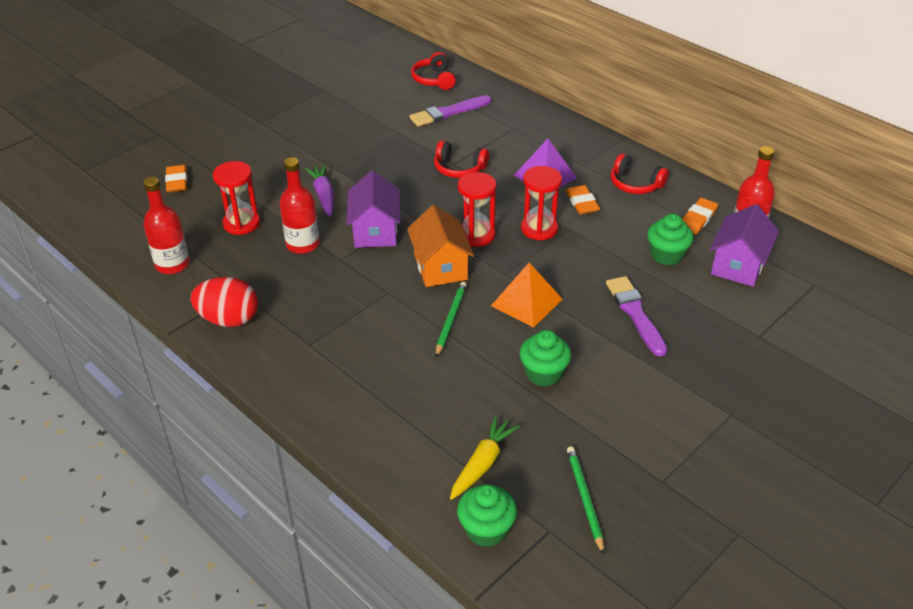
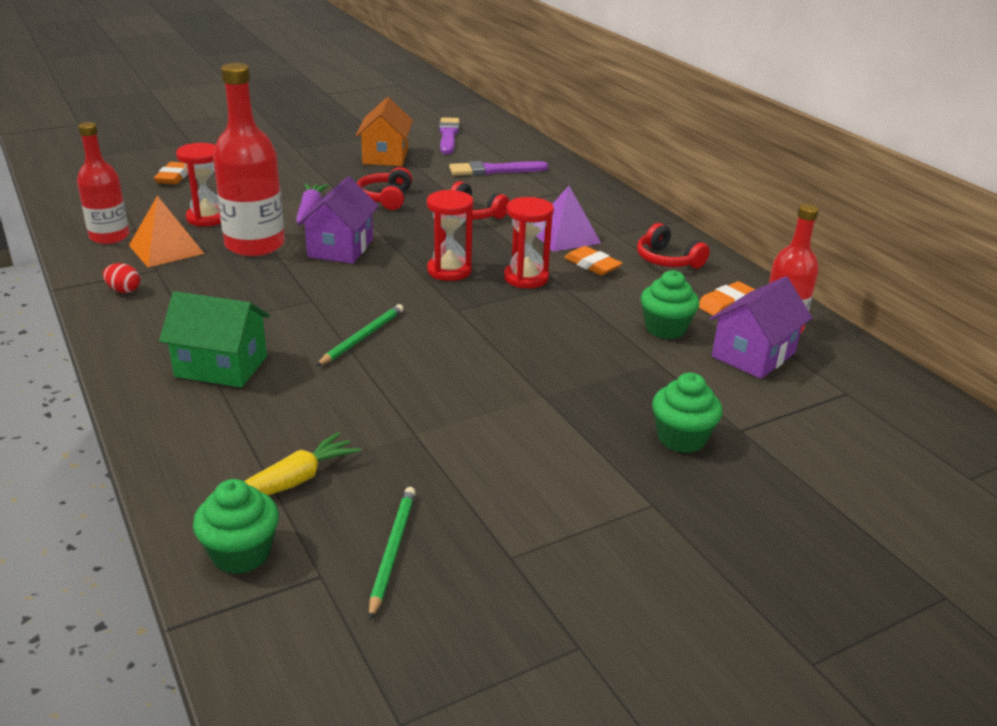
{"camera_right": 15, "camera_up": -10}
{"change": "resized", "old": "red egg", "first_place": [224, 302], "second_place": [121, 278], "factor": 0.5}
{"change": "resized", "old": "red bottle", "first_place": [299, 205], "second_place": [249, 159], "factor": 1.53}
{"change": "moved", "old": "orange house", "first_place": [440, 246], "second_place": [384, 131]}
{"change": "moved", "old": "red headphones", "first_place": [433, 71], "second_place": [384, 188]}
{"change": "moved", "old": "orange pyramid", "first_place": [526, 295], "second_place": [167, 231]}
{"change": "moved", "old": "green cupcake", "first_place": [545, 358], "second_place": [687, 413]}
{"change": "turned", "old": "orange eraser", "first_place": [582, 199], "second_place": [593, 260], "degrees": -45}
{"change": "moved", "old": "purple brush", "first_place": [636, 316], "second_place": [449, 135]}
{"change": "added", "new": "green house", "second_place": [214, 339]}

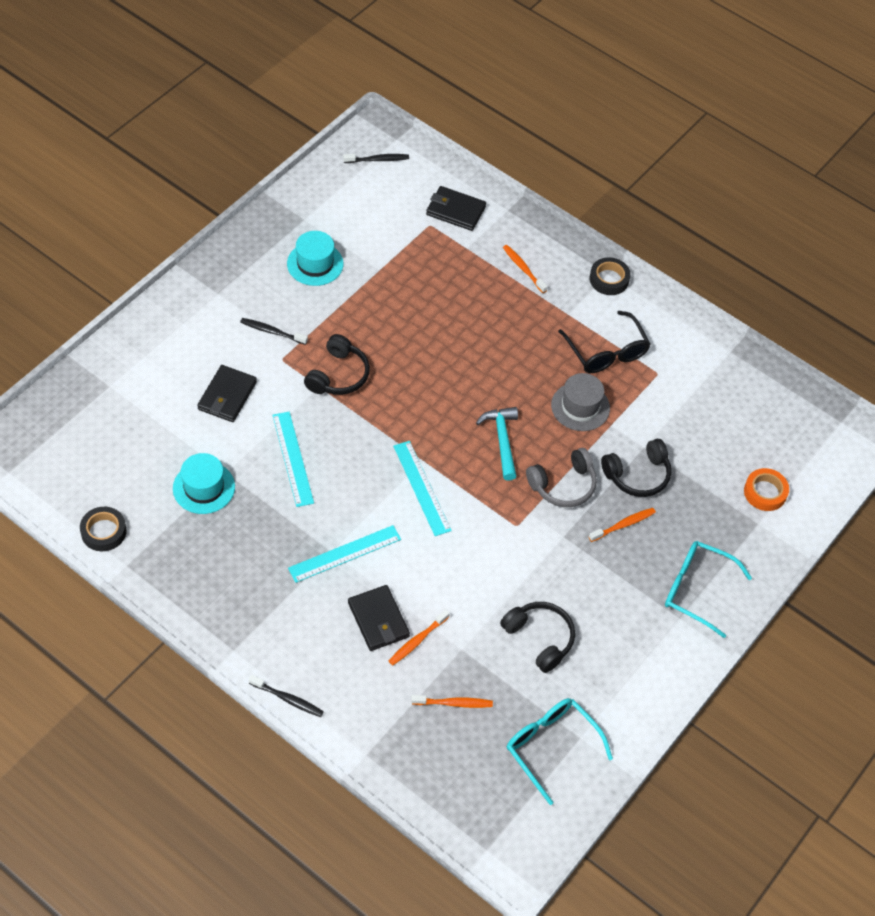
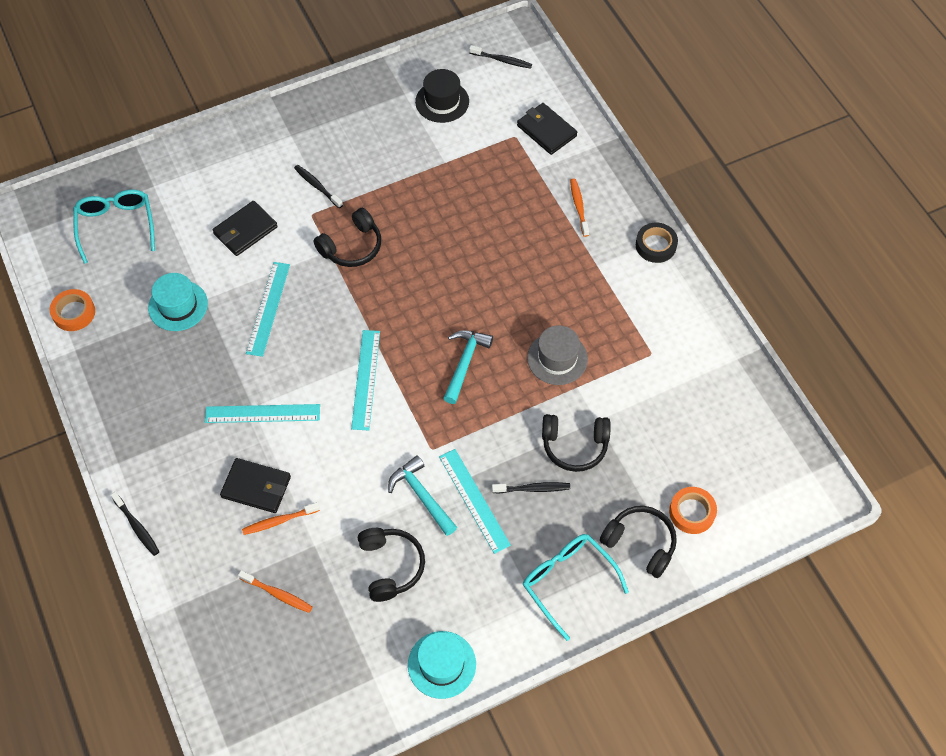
{"camera_right": 30, "camera_up": 5}
{"change": "recoloured", "old": "black tape", "new": "orange tape", "first_place": [103, 529], "second_place": [72, 310]}
{"change": "moved", "old": "turquoise hat", "first_place": [315, 258], "second_place": [442, 665]}
{"change": "turned", "old": "black wallet", "first_place": [379, 618], "second_place": [255, 485], "degrees": -75}
{"change": "moved", "old": "turquoise glasses", "first_place": [560, 751], "second_place": [114, 226]}
{"change": "removed", "old": "grey headphones", "first_place": [561, 477]}
{"change": "removed", "old": "black glasses", "first_place": [604, 342]}
{"change": "recoloured", "old": "orange toothbrush", "new": "black toothbrush", "first_place": [622, 525], "second_place": [531, 487]}
{"change": "added", "new": "turquoise hammer", "second_place": [422, 495]}
{"change": "added", "new": "black hat", "second_place": [442, 96]}
{"change": "added", "new": "turquoise ruler", "second_place": [475, 501]}
{"change": "added", "new": "black headphones", "second_place": [638, 542]}

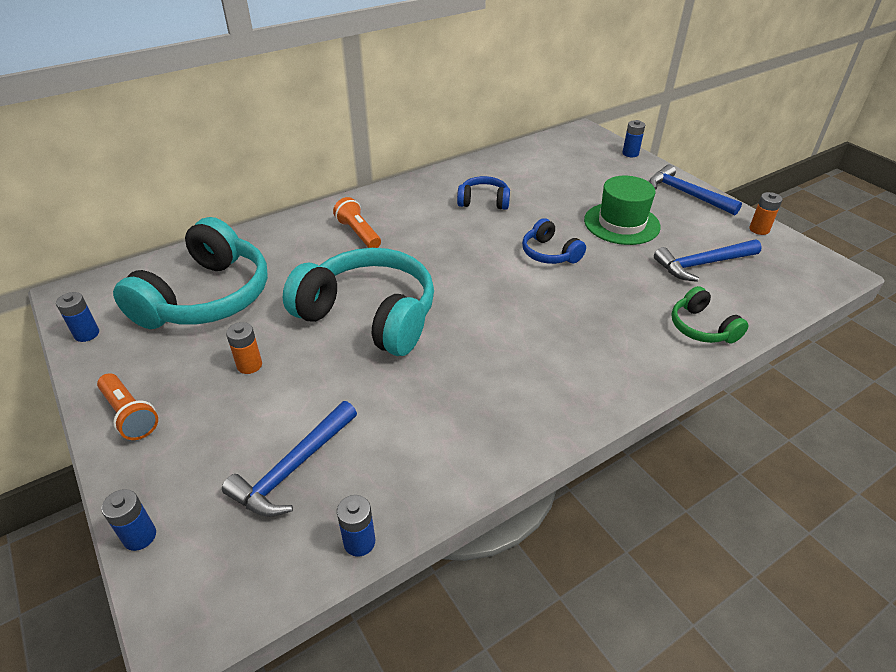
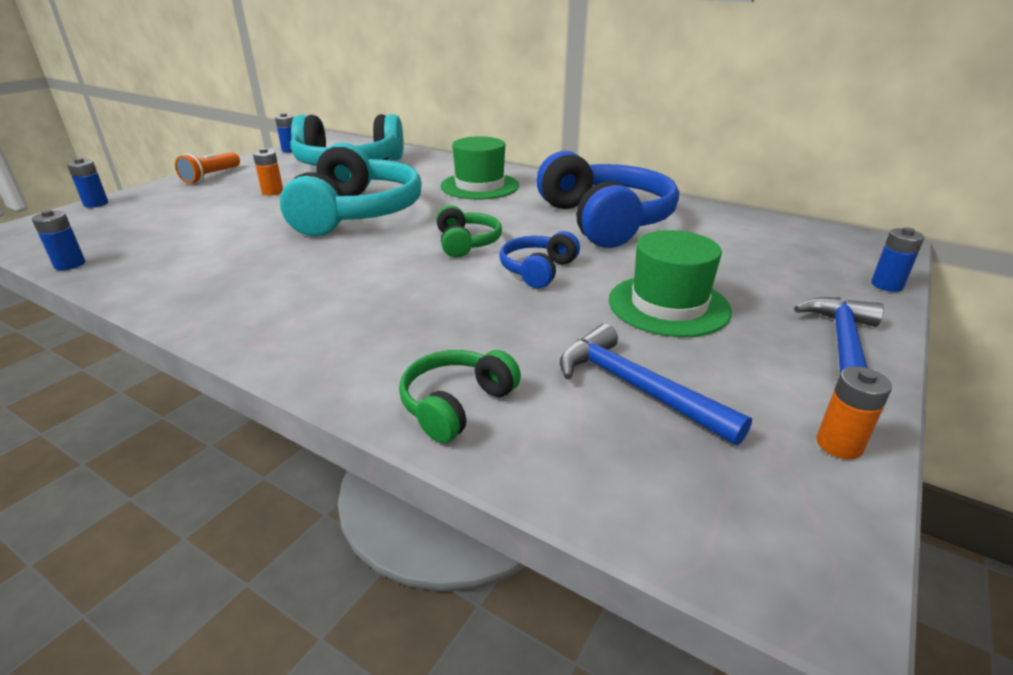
{"camera_right": 65, "camera_up": -10}
{"change": "removed", "old": "blue hammer", "first_place": [289, 459]}
{"change": "replaced", "old": "orange flashlight", "new": "green hat", "first_place": [357, 222], "second_place": [480, 167]}
{"change": "resized", "old": "blue headphones", "first_place": [483, 193], "second_place": [607, 199], "factor": 2.08}
{"change": "added", "new": "green headphones", "second_place": [469, 231]}

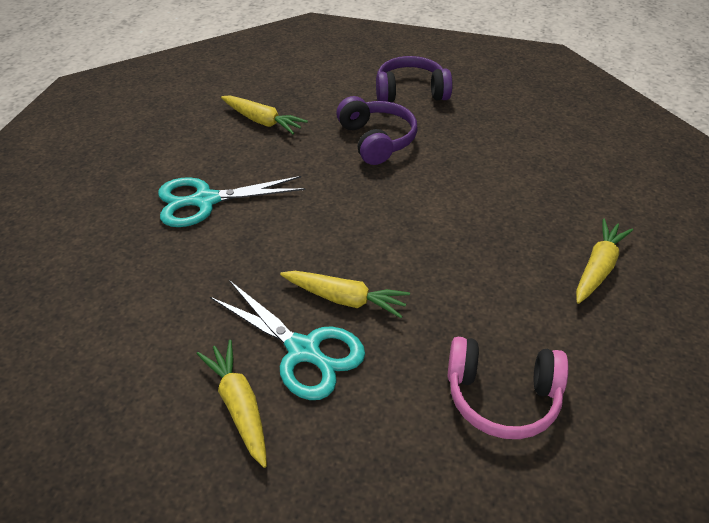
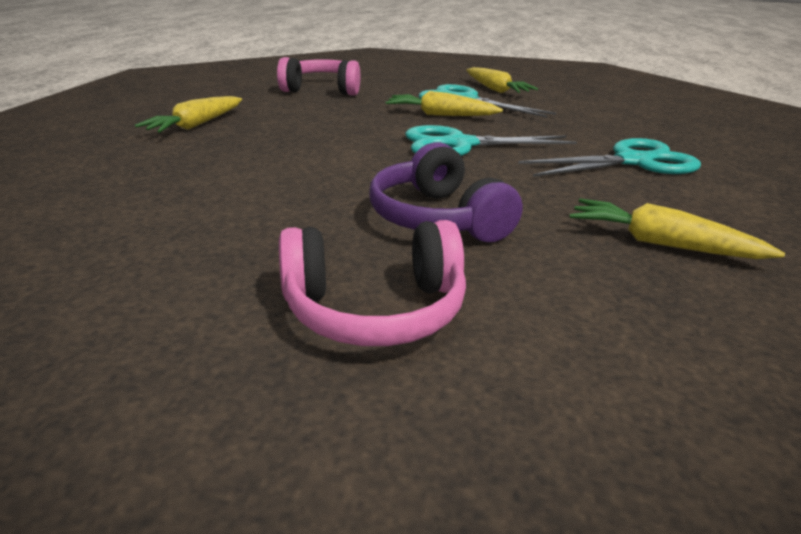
{"camera_right": 175, "camera_up": -15}
{"change": "recoloured", "old": "purple headphones", "new": "pink headphones", "first_place": [414, 79], "second_place": [372, 283]}
{"change": "added", "new": "turquoise scissors", "second_place": [491, 140]}

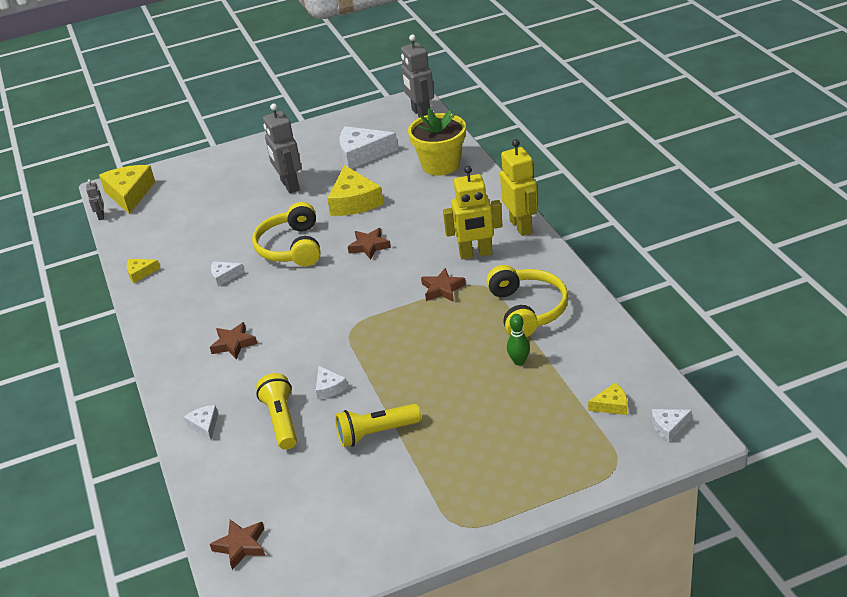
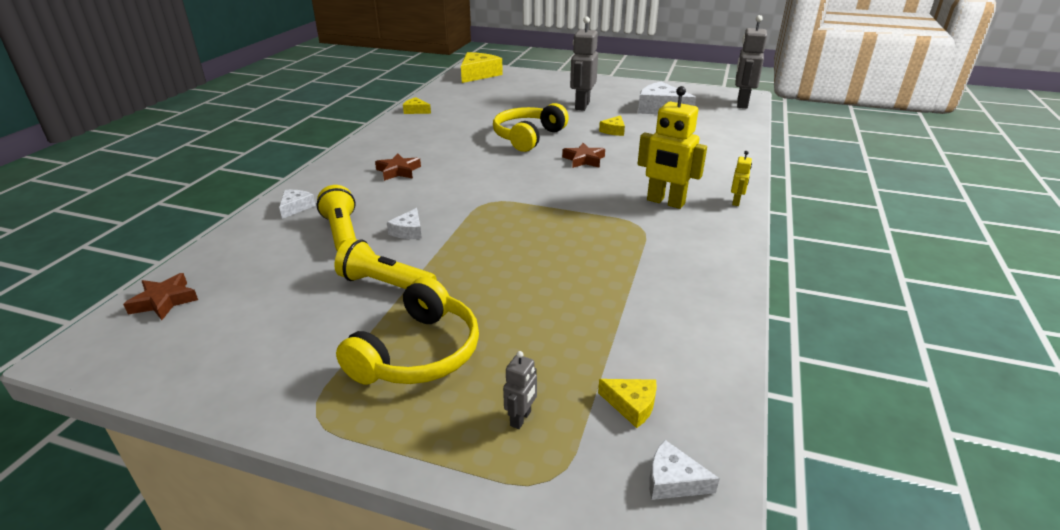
{"camera_right": 35, "camera_up": -5}
{"change": "moved", "old": "grey robot", "first_place": [95, 199], "second_place": [520, 390]}
{"change": "removed", "old": "white cheese", "first_place": [227, 274]}
{"change": "turned", "old": "yellow flashlight", "first_place": [276, 411], "second_place": [336, 218], "degrees": -45}
{"change": "resized", "old": "yellow cheese", "first_place": [355, 190], "second_place": [612, 125], "factor": 0.5}
{"change": "removed", "old": "yellow flower pot", "first_place": [437, 142]}
{"change": "removed", "old": "brown star", "first_place": [443, 285]}
{"change": "moved", "old": "yellow headphones", "first_place": [528, 301], "second_place": [407, 331]}
{"change": "resized", "old": "yellow robot", "first_place": [519, 187], "second_place": [741, 178], "factor": 0.47}
{"change": "removed", "old": "green bowling pin", "first_place": [518, 339]}

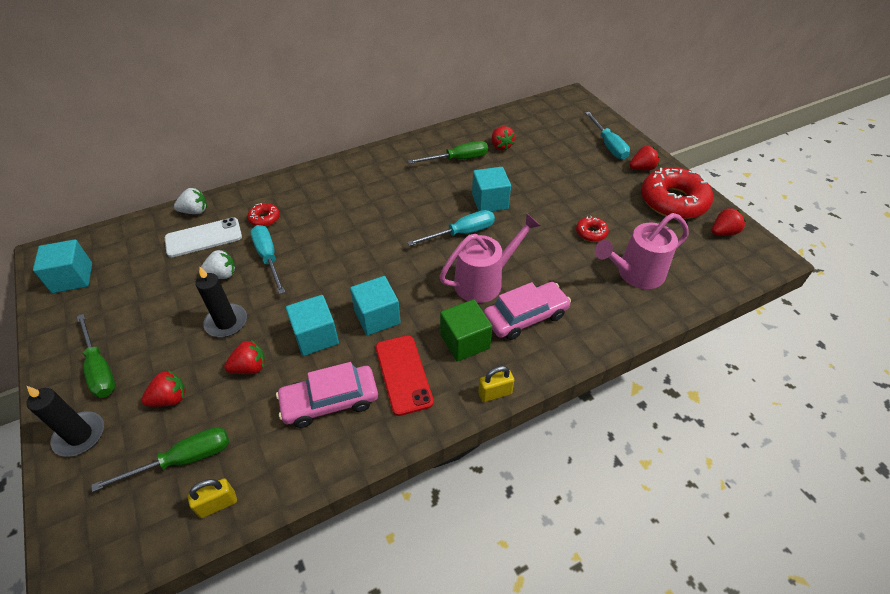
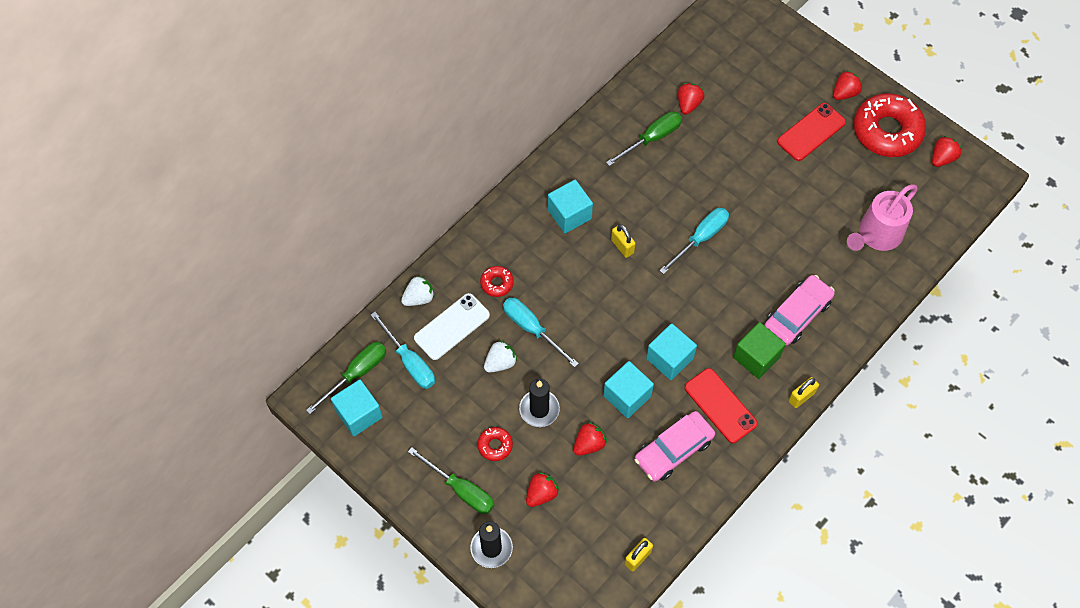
{"camera_right": -20, "camera_up": 15}
{"change": "moved", "old": "green screwdriver", "first_place": [160, 459], "second_place": [346, 378]}
{"change": "removed", "old": "pink watering can", "first_place": [490, 258]}
{"change": "moved", "old": "turquoise cube", "first_place": [491, 189], "second_place": [570, 206]}
{"change": "turned", "old": "red strawberry", "first_place": [503, 138], "second_place": [691, 99], "degrees": -120}
{"change": "moved", "old": "red donut", "first_place": [592, 229], "second_place": [495, 444]}
{"change": "moved", "old": "turquoise screwdriver", "first_place": [607, 136], "second_place": [403, 350]}
{"change": "added", "new": "yellow padlock", "second_place": [623, 241]}
{"change": "added", "new": "red phone", "second_place": [811, 132]}

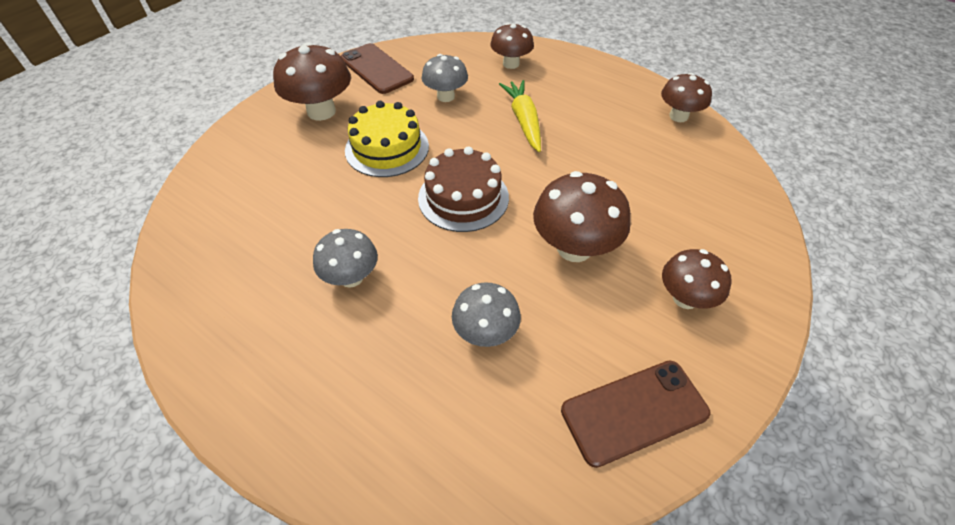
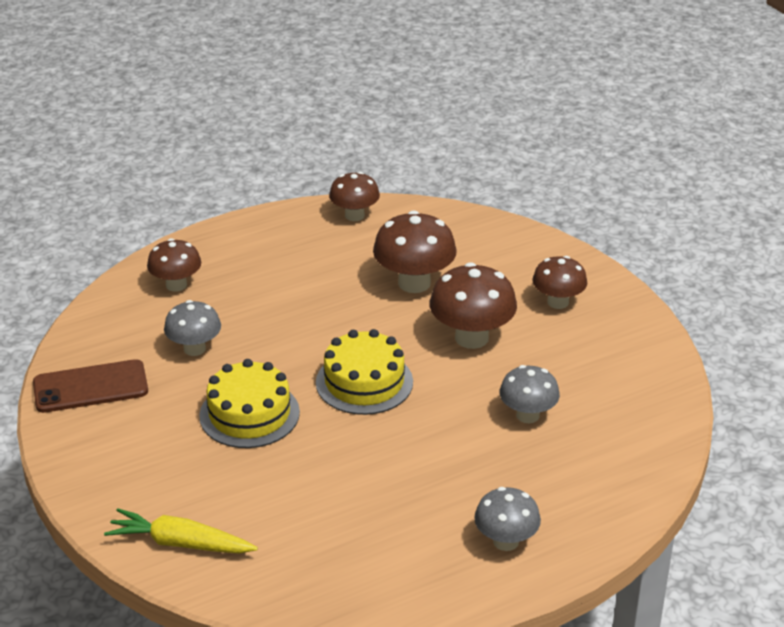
{"camera_right": -65, "camera_up": -15}
{"change": "moved", "old": "brown mushroom", "first_place": [312, 81], "second_place": [415, 251]}
{"change": "moved", "old": "grey mushroom", "first_place": [345, 258], "second_place": [507, 519]}
{"change": "recoloured", "old": "brown cake", "new": "yellow cake", "first_place": [463, 189], "second_place": [364, 372]}
{"change": "moved", "old": "yellow carrot", "first_place": [520, 116], "second_place": [181, 531]}
{"change": "removed", "old": "brown phone", "first_place": [636, 414]}

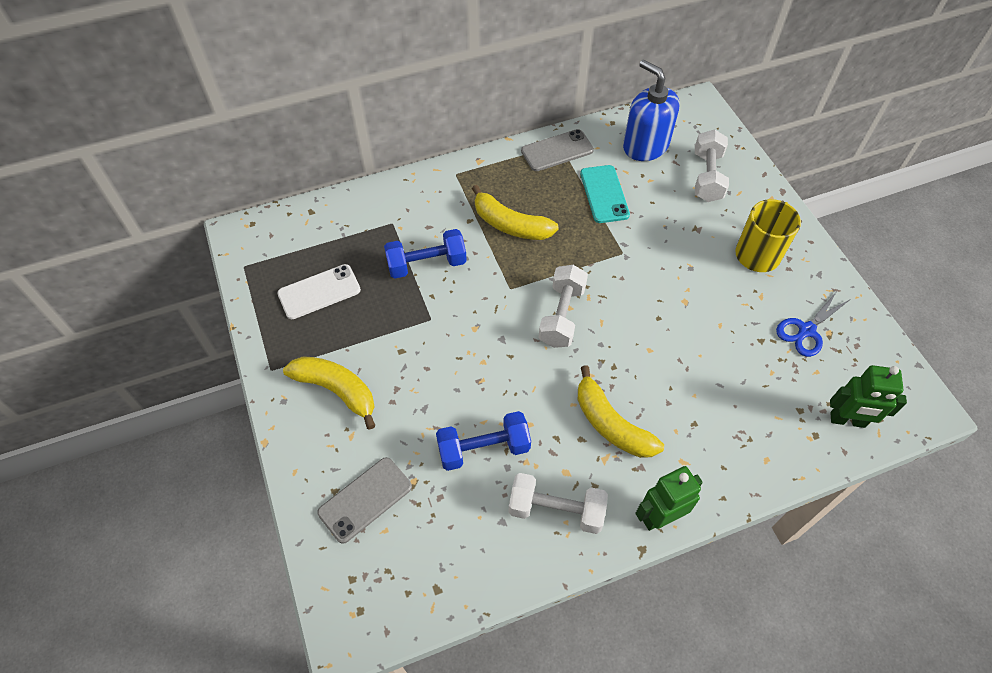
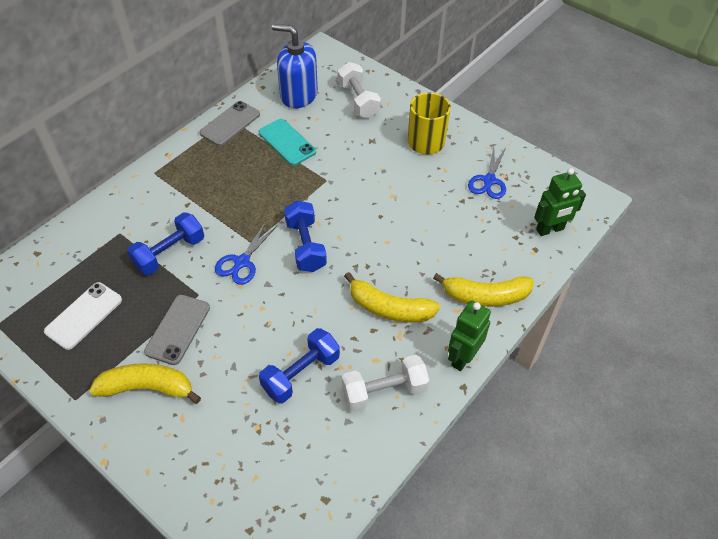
{"camera_right": -30, "camera_up": -5}
{"change": "moved", "old": "grey phone", "first_place": [364, 500], "second_place": [177, 330]}
{"change": "moved", "old": "yellow banana", "first_place": [515, 212], "second_place": [483, 290]}
{"change": "recoloured", "old": "white dumbbell", "new": "blue dumbbell", "first_place": [563, 306], "second_place": [305, 236]}
{"change": "added", "new": "blue scissors", "second_place": [246, 253]}

